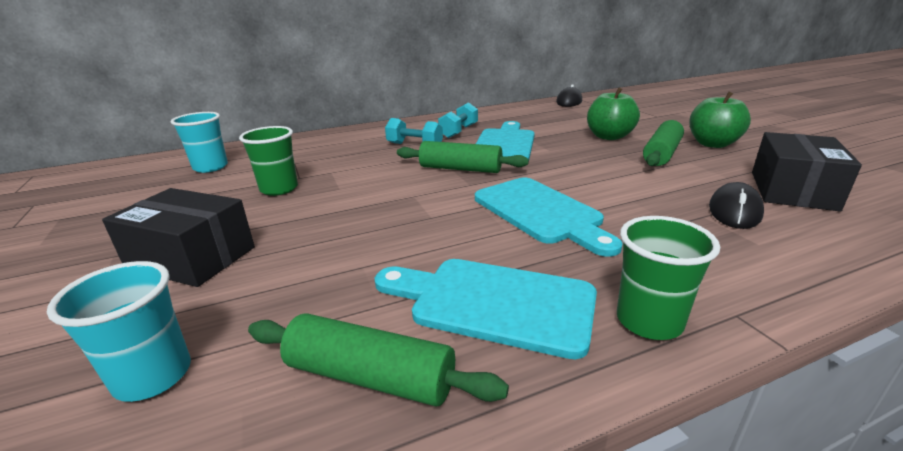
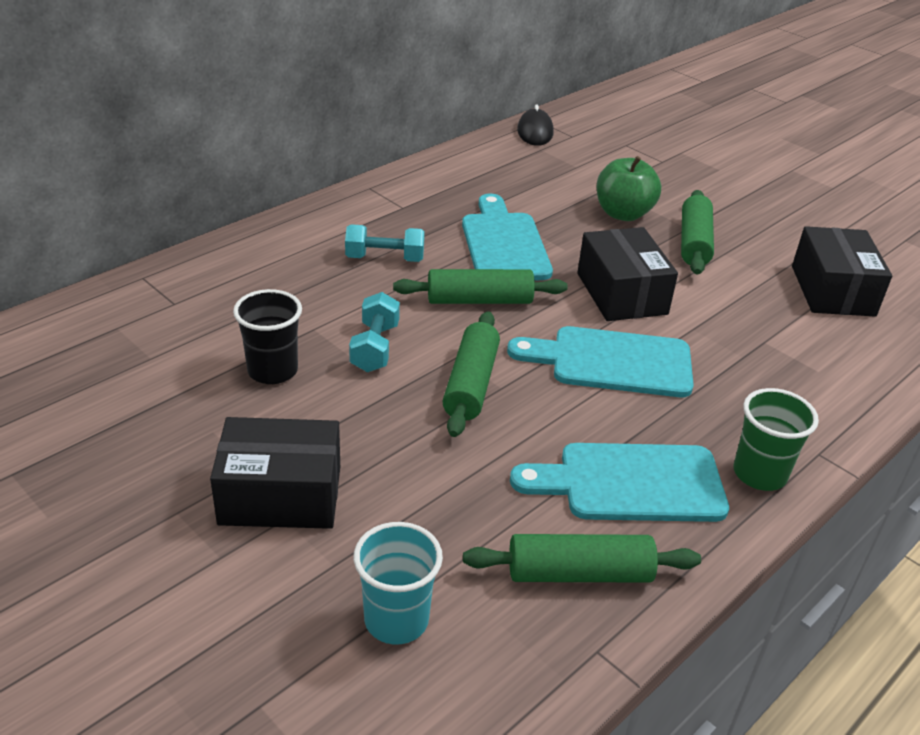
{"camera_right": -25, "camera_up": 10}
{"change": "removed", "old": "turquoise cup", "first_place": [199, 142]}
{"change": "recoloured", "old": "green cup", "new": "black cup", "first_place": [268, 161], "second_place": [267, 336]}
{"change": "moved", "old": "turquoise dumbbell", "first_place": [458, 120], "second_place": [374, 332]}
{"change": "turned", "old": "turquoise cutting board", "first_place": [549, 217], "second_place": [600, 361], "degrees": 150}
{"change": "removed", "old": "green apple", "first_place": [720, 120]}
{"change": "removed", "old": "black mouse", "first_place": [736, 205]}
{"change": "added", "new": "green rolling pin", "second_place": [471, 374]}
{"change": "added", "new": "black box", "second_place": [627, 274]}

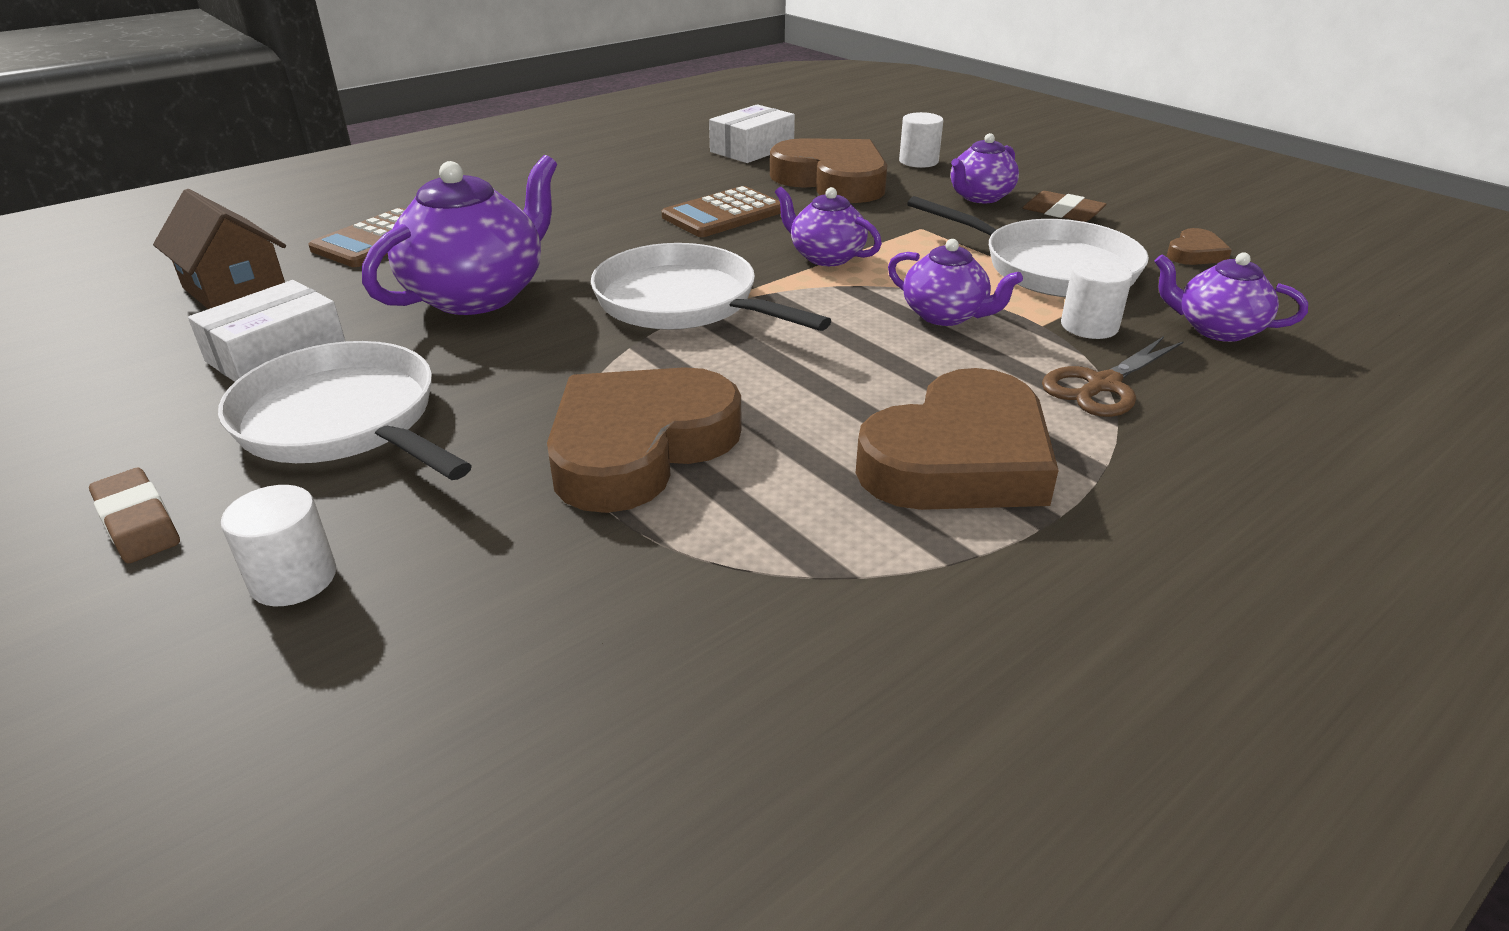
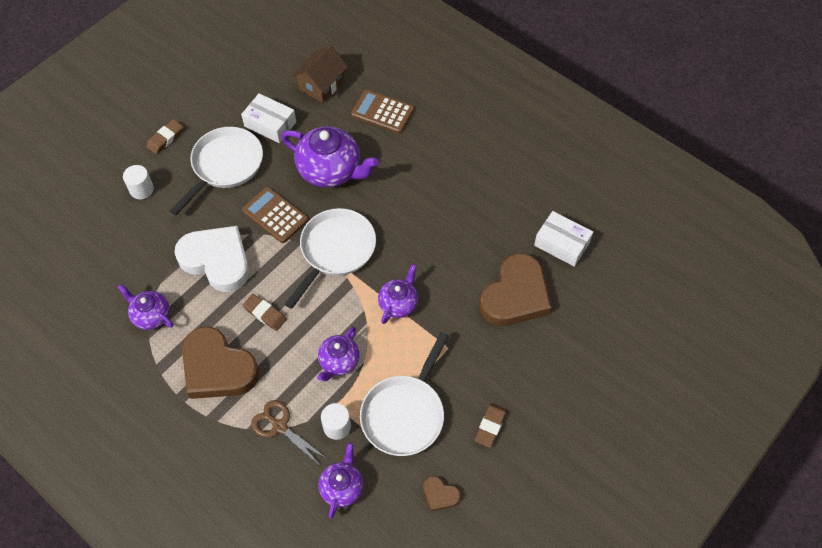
{"camera_right": 80, "camera_up": 25}
{"change": "recoloured", "old": "brown heart", "new": "white heart", "first_place": [644, 440], "second_place": [211, 259]}
{"change": "moved", "old": "brown calculator", "first_place": [721, 211], "second_place": [275, 215]}
{"change": "removed", "old": "white cylinder", "first_place": [921, 140]}
{"change": "moved", "old": "purple teapot", "first_place": [985, 168], "second_place": [145, 307]}
{"change": "added", "new": "brown eraser", "second_place": [265, 312]}

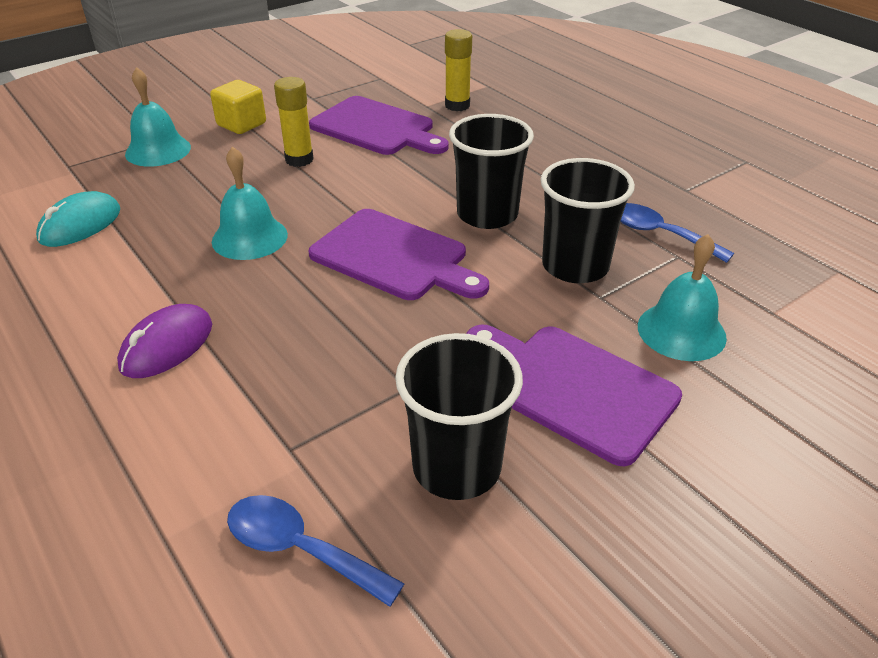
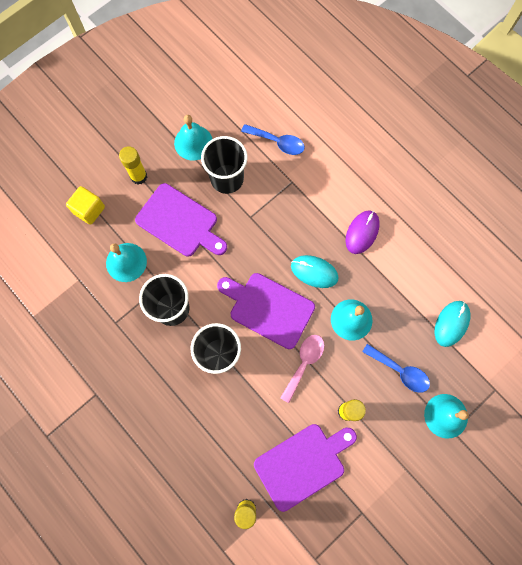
{"camera_right": 175, "camera_up": 35}
{"change": "moved", "old": "yellow cube", "first_place": [238, 107], "second_place": [85, 205]}
{"change": "turned", "old": "purple cutting board", "first_place": [379, 125], "second_place": [305, 468], "degrees": 120}
{"change": "moved", "old": "blue spoon", "first_place": [677, 233], "second_place": [396, 368]}
{"change": "added", "new": "yellow glue stick", "second_place": [133, 165]}
{"change": "added", "new": "turquoise bell", "second_place": [193, 137]}
{"change": "added", "new": "pink spoon", "second_place": [302, 369]}
{"change": "added", "new": "turquoise mouse", "second_place": [315, 271]}

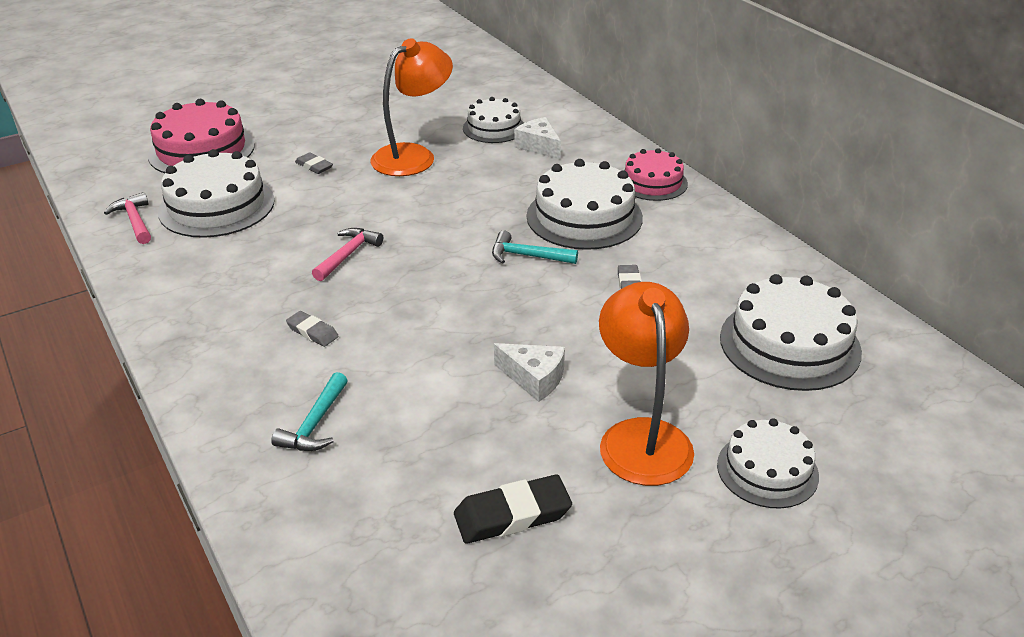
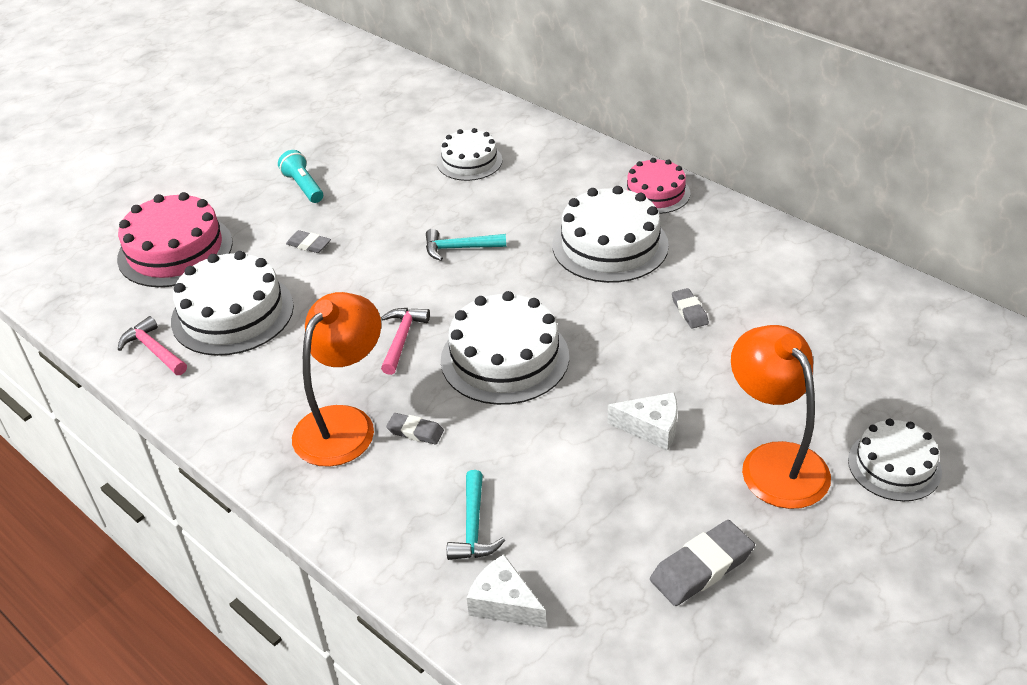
{"camera_right": -15, "camera_up": 5}
{"change": "moved", "old": "orange lamp", "first_place": [412, 107], "second_place": [336, 379]}
{"change": "recoloured", "old": "black eraser", "new": "grey eraser", "first_place": [513, 509], "second_place": [702, 563]}
{"change": "moved", "old": "turquoise hammer", "first_place": [535, 247], "second_place": [466, 245]}
{"change": "moved", "old": "white cheese", "first_place": [537, 138], "second_place": [506, 591]}
{"change": "moved", "old": "white cake", "first_place": [791, 332], "second_place": [505, 348]}
{"change": "added", "new": "turquoise flashlight", "second_place": [300, 176]}

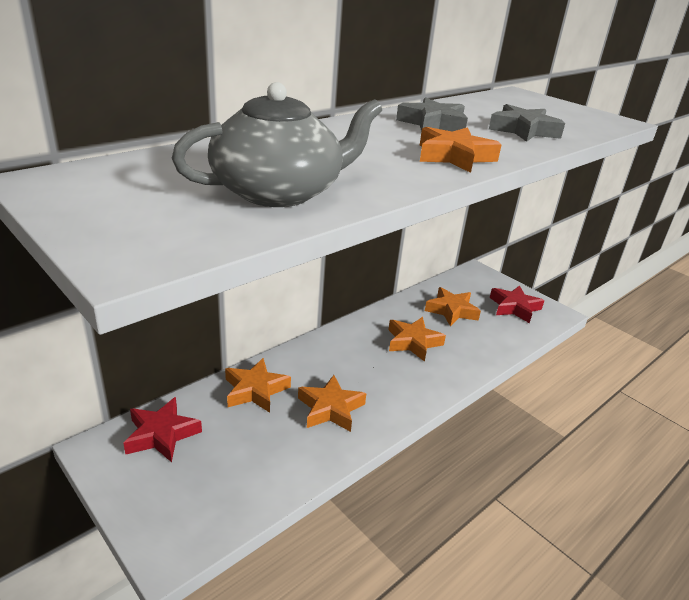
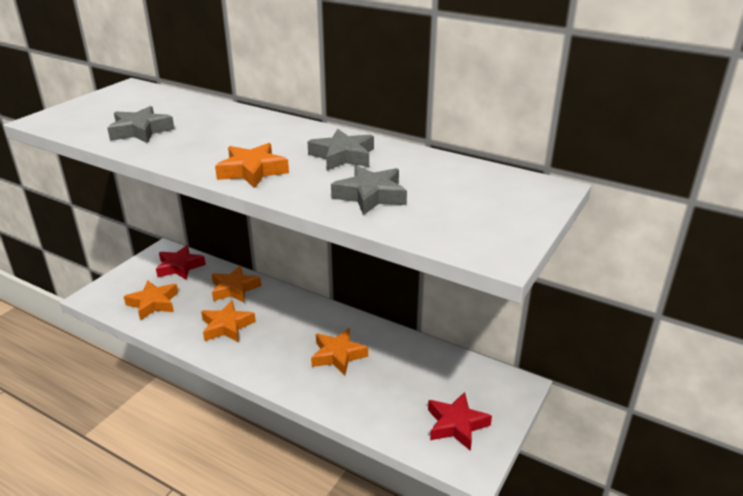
{"camera_right": 75, "camera_up": 0}
{"change": "replaced", "old": "grey teapot", "new": "grey star", "first_place": [277, 144], "second_place": [141, 124]}
{"change": "moved", "old": "orange star", "first_place": [453, 306], "second_place": [151, 300]}

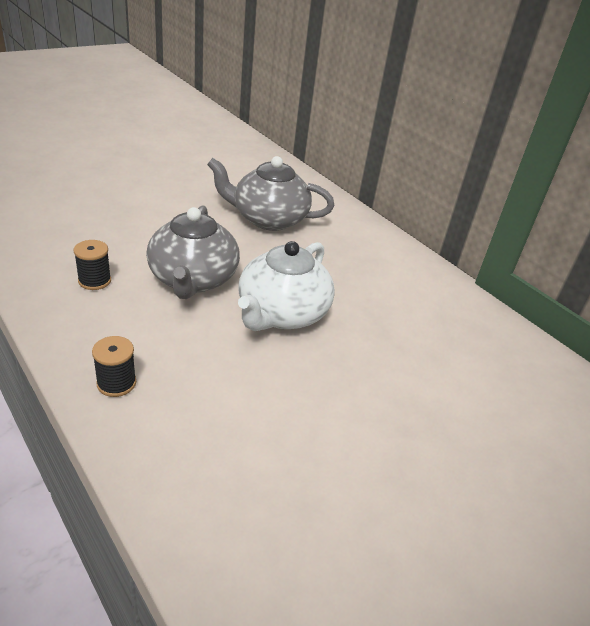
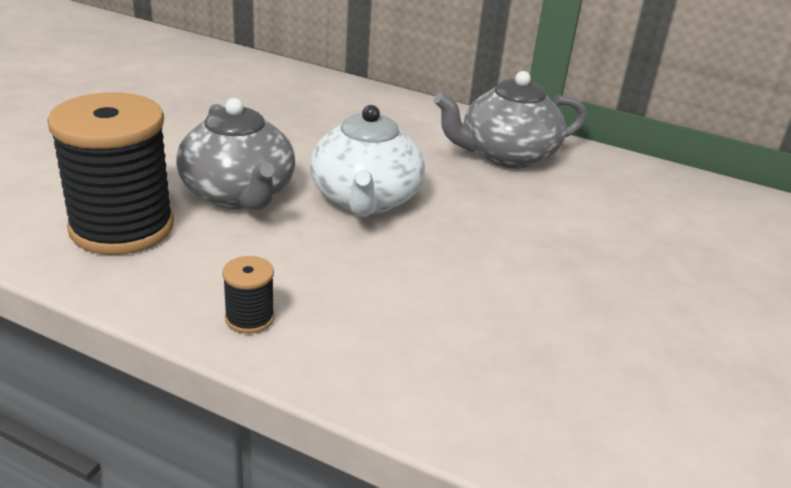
{"camera_right": -25, "camera_up": -5}
{"change": "resized", "old": "black spool", "first_place": [92, 265], "second_place": [110, 173], "factor": 2.37}
{"change": "moved", "old": "grey teapot", "first_place": [270, 193], "second_place": [510, 119]}

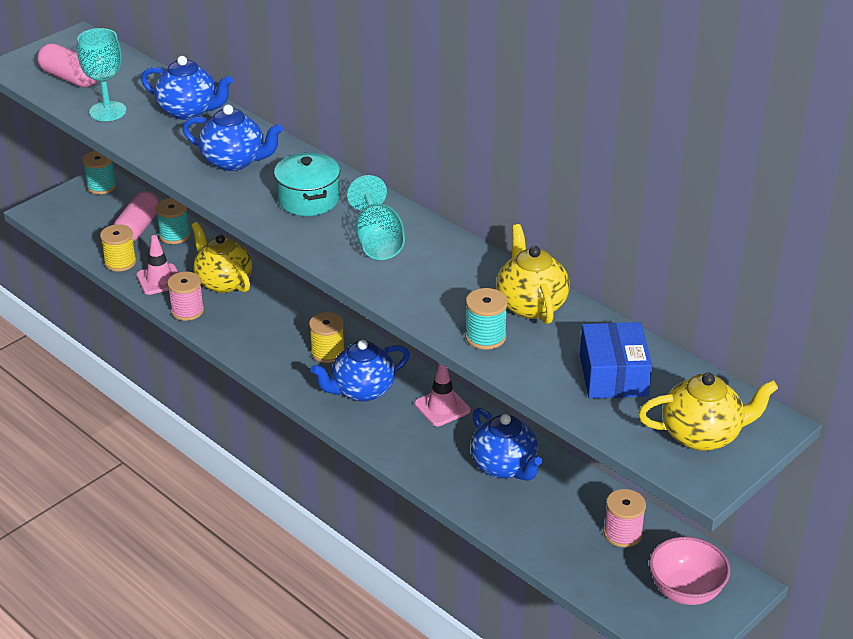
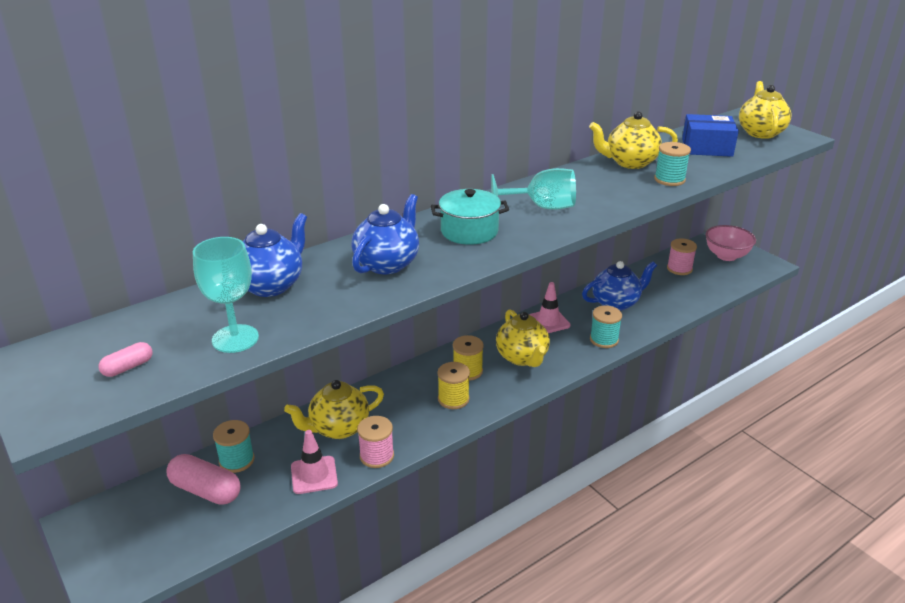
{"camera_right": -80, "camera_up": -5}
{"change": "resized", "old": "pink capsule", "first_place": [67, 65], "second_place": [125, 359], "factor": 0.52}
{"change": "moved", "old": "turquoise spool", "first_place": [99, 172], "second_place": [606, 327]}
{"change": "moved", "old": "yellow spool", "first_place": [118, 248], "second_place": [454, 385]}
{"change": "recoloured", "old": "blue teapot", "new": "yellow teapot", "first_place": [360, 371], "second_place": [523, 338]}

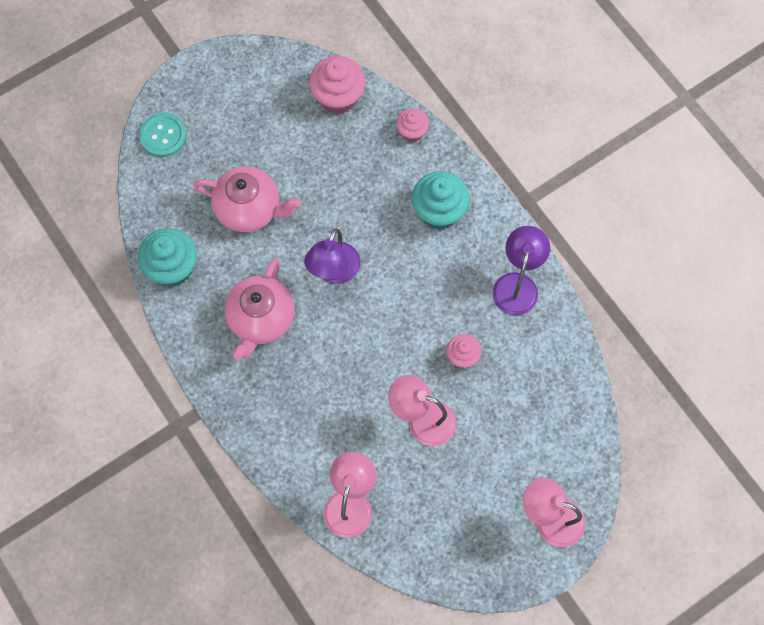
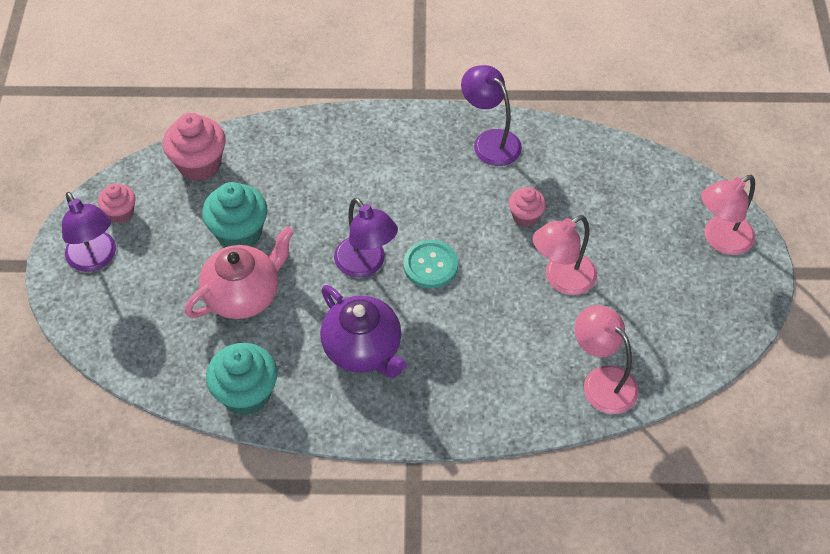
{"camera_right": -55, "camera_up": -15}
{"change": "moved", "old": "turquoise button", "first_place": [163, 135], "second_place": [431, 264]}
{"change": "recoloured", "old": "pink teapot", "new": "purple teapot", "first_place": [260, 309], "second_place": [363, 331]}
{"change": "moved", "old": "pink cupcake", "first_place": [412, 125], "second_place": [117, 203]}
{"change": "moved", "old": "turquoise cupcake", "first_place": [441, 200], "second_place": [235, 214]}
{"change": "added", "new": "purple lamp", "second_place": [89, 232]}

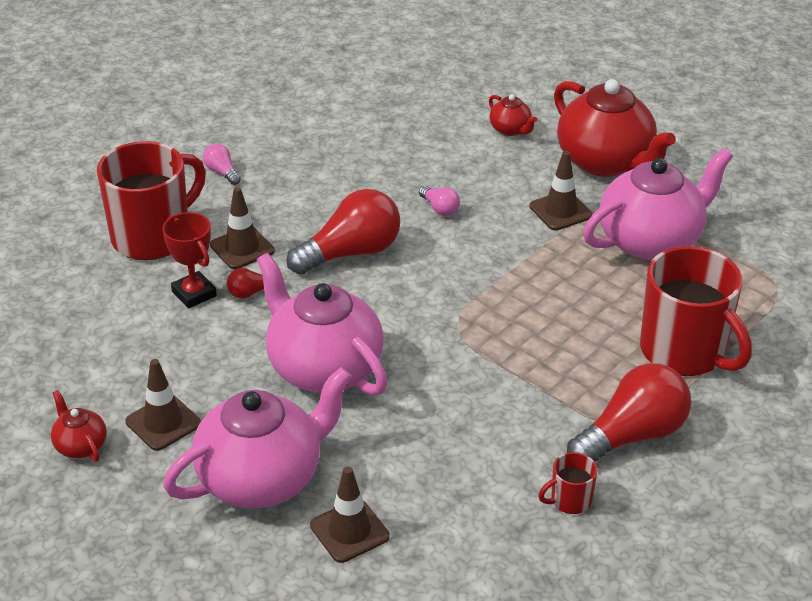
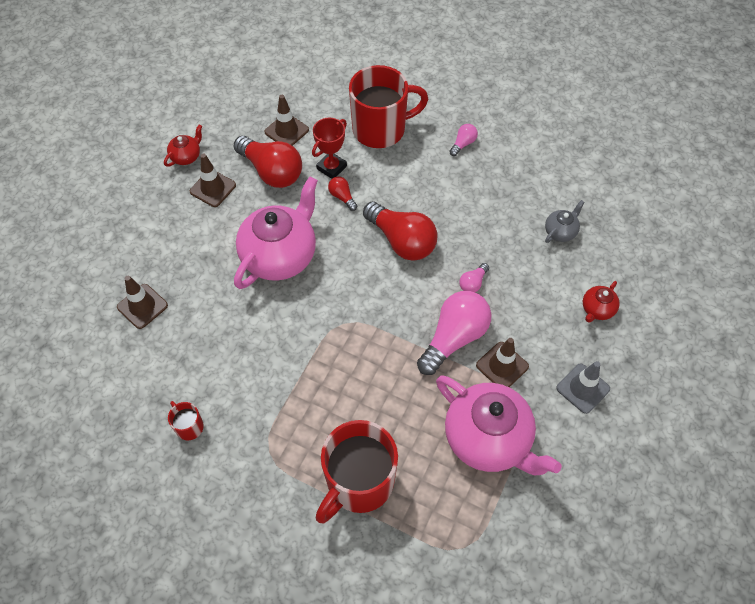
{"camera_right": 75, "camera_up": 20}
{"change": "turned", "old": "red mug", "first_place": [151, 200], "second_place": [388, 106], "degrees": -45}
{"change": "removed", "old": "pink teapot", "first_place": [257, 437]}
{"change": "moved", "old": "brown traffic cone", "first_place": [242, 228], "second_place": [286, 120]}
{"change": "replaced", "old": "red teapot", "new": "grey traffic cone", "first_place": [615, 128], "second_place": [583, 387]}
{"change": "moved", "old": "red light bulb", "first_place": [629, 412], "second_place": [268, 162]}
{"change": "added", "new": "pink light bulb", "second_place": [454, 333]}
{"change": "added", "new": "grey teapot", "second_place": [565, 221]}

